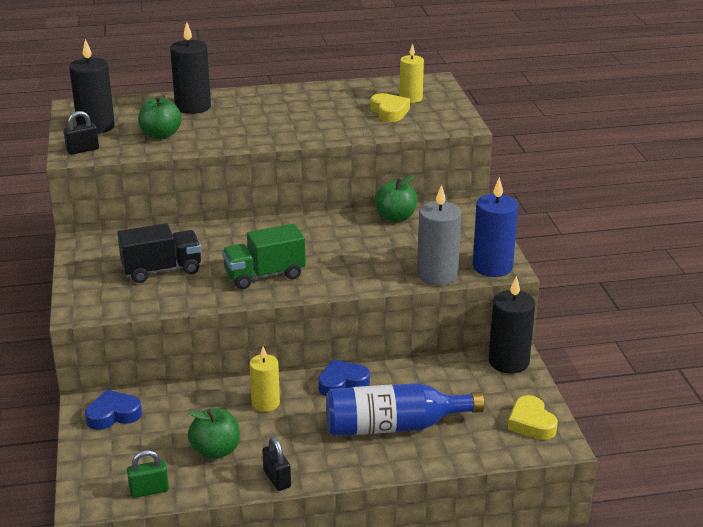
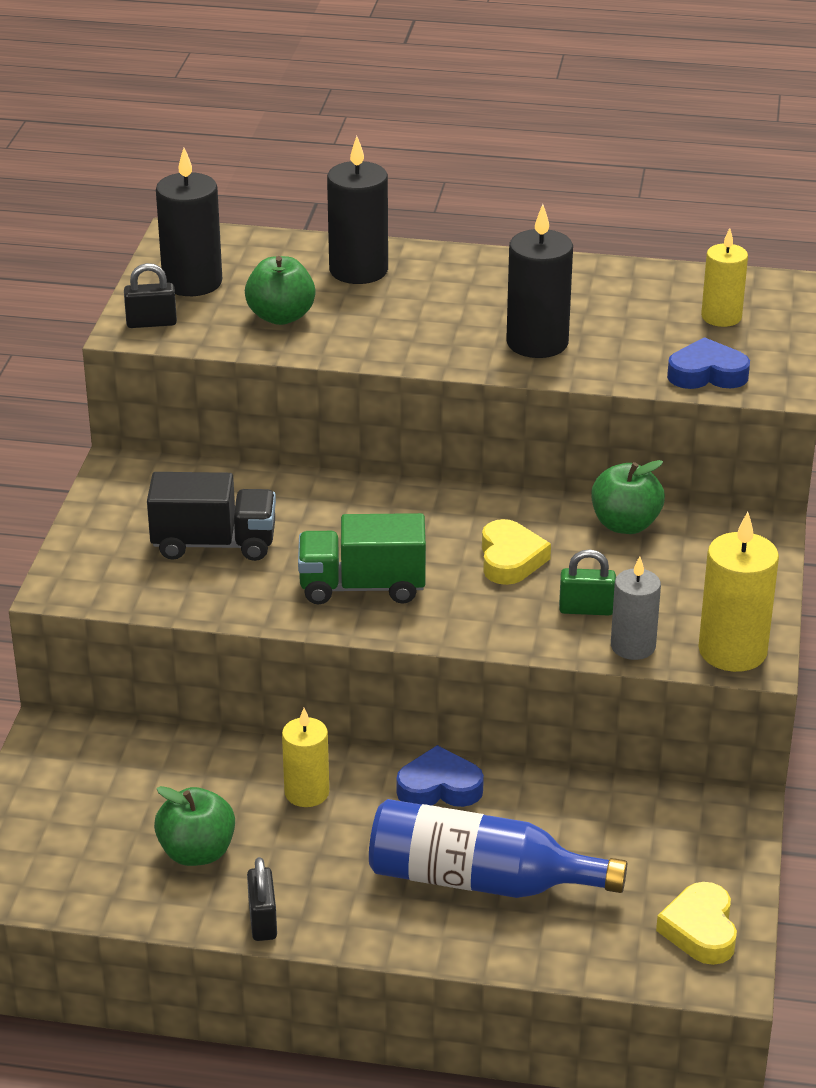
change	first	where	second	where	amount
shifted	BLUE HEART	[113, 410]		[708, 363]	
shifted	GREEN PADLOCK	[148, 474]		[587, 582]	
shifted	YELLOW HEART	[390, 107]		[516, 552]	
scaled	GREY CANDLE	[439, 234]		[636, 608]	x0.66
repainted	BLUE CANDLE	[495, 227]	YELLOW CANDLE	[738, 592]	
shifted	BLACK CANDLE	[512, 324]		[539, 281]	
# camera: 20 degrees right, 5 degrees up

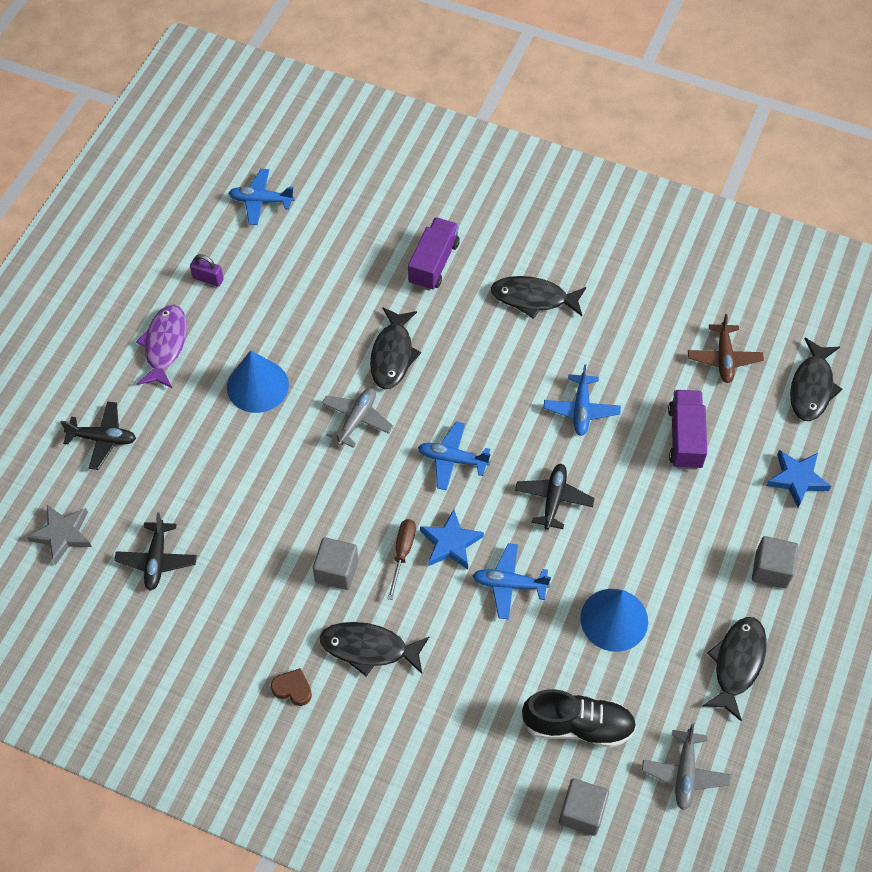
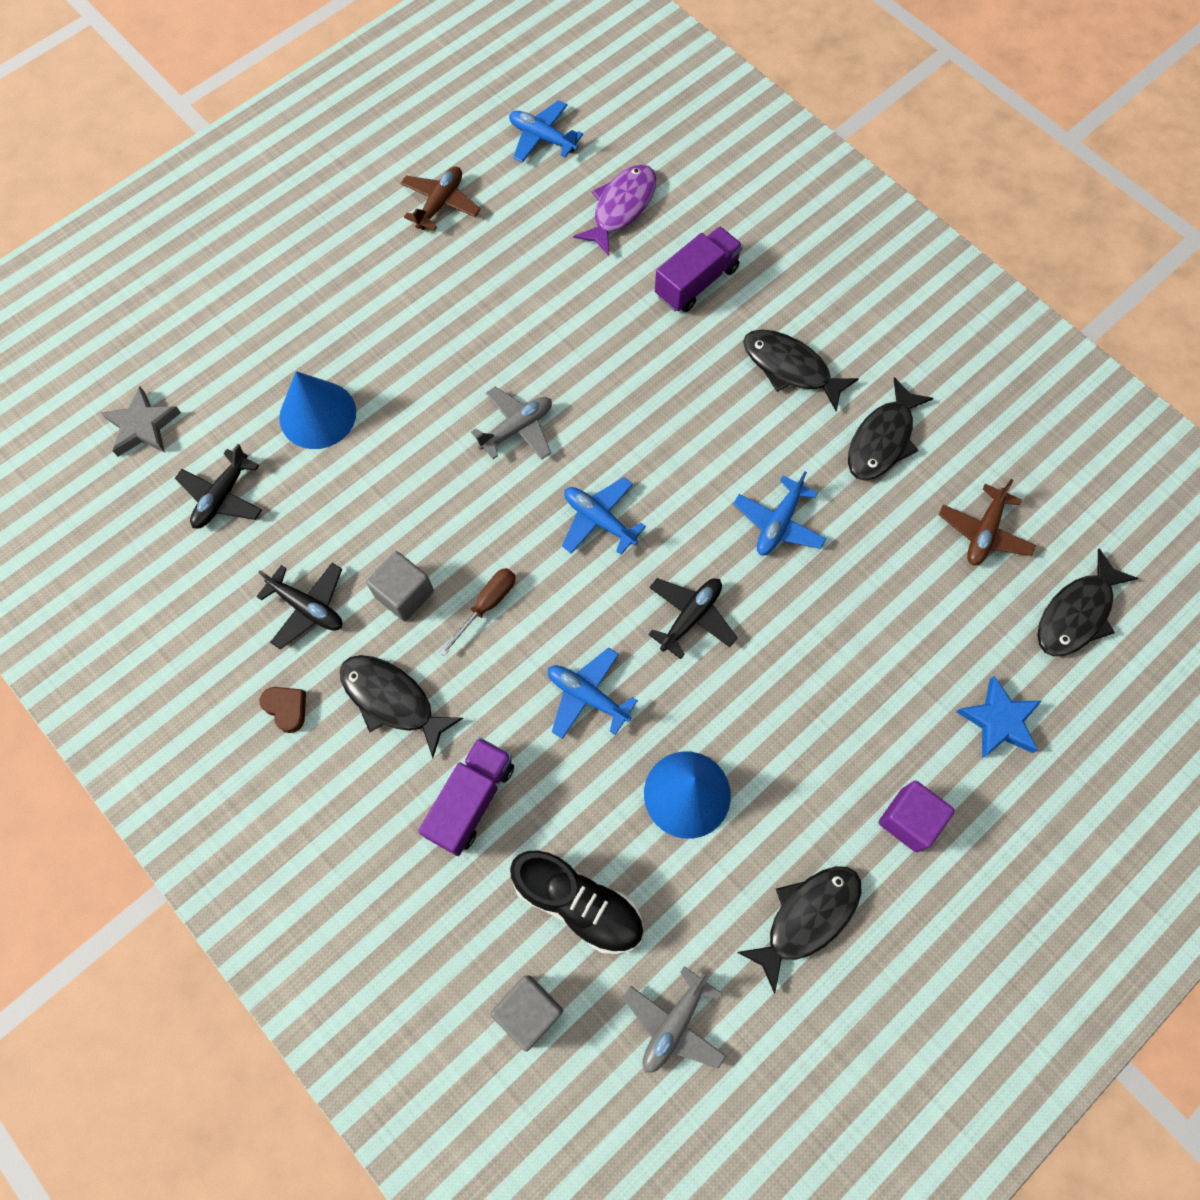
change	first	where	second	where	amount
shifted	BLACK PLANE	[98, 436]		[299, 606]	
shifted	PURPLE FISH	[161, 346]		[614, 209]	
swapped	PURPLE PADLOCK	[207, 270]	BROWN PLANE	[440, 198]	
shifted	BLUE CONE	[258, 381]		[317, 410]	
shifted	BLACK FISH	[395, 348]		[891, 429]	
gone	BLUE STAR	[452, 540]			
shifted	PURPLE TRUCK	[687, 430]		[466, 796]	
repainted	GREY CUBE	[775, 562]	PURPLE CUBE	[916, 816]	
# camera: 25 degrees right, 10 degrees up

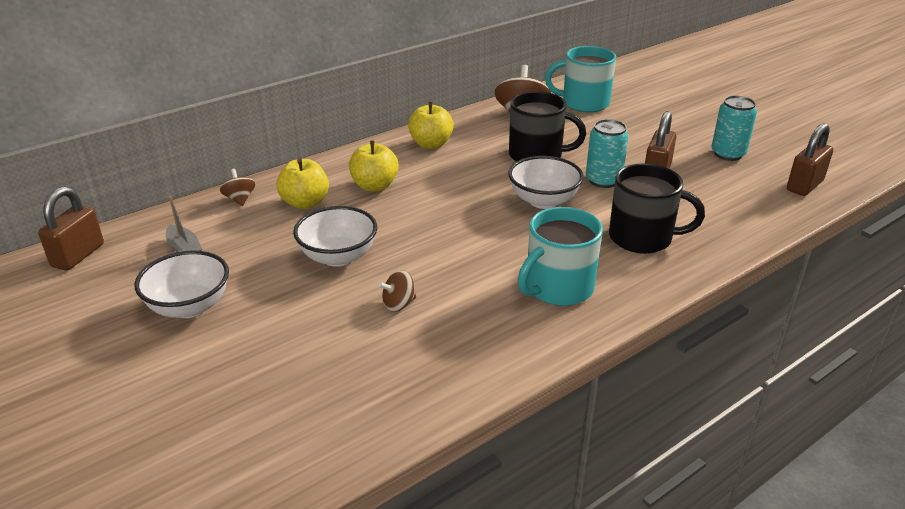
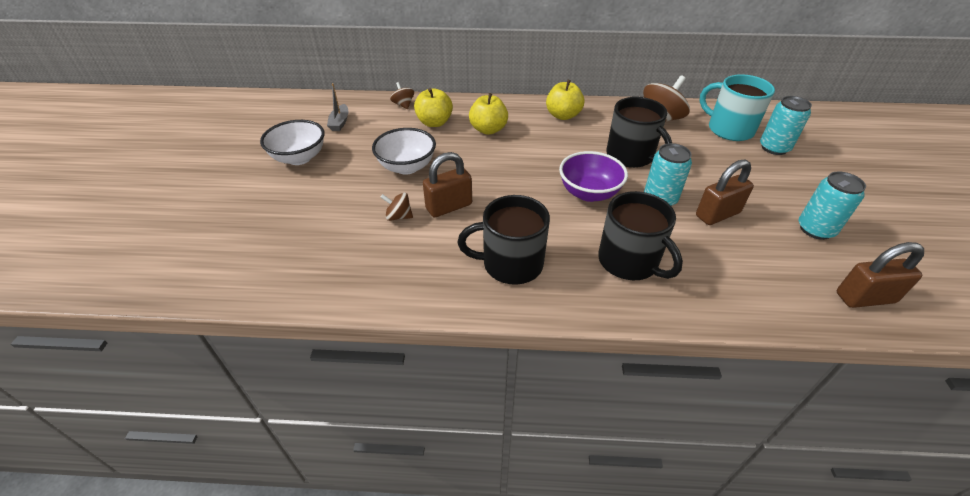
change	first	where	second	where	amount
shifted	BROWN PADLOCK	[71, 228]		[447, 185]	
rotated	BROWN SPINNING TOP	[237, 187]		[402, 95]	45 degrees counterclockwise
repainted	WHITE BOWL	[546, 182]	PURPLE BOWL	[593, 176]	
repainted	TURQUOISE MUG	[560, 256]	BLACK MUG	[504, 240]	
new			TURQUOISE CAN	[786, 125]	
# camera: 40 degrees right, 10 degrees up

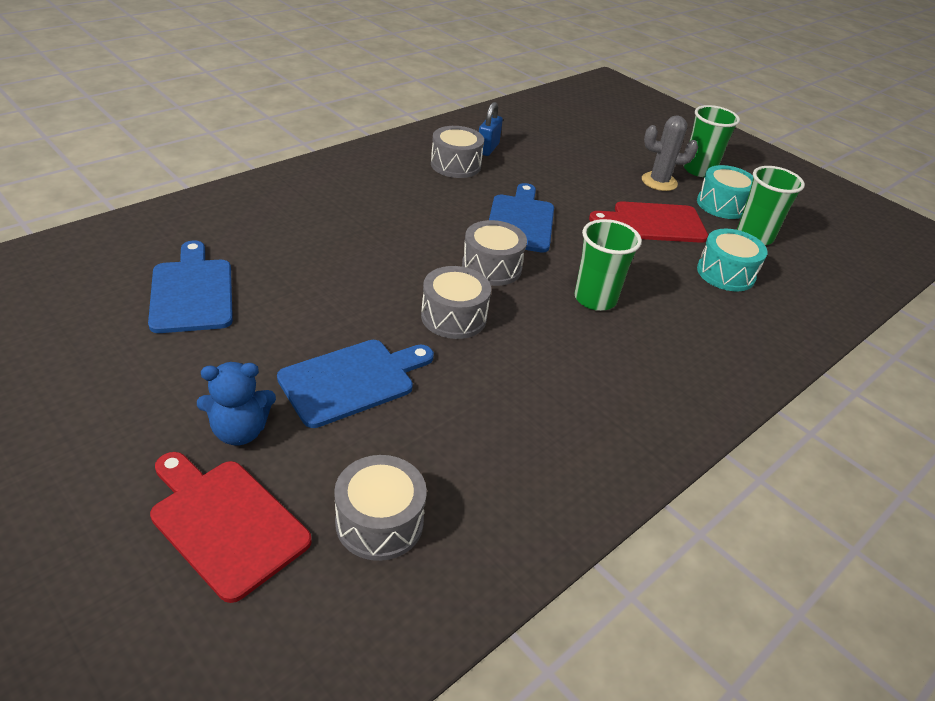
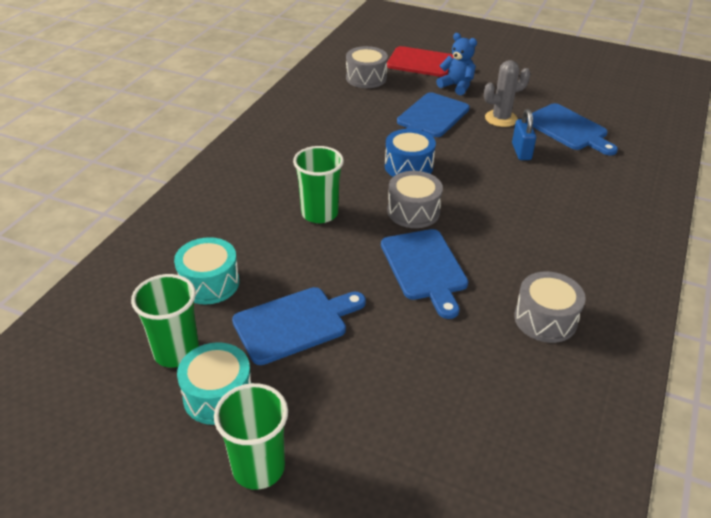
change	first	where	second	where	amount
rotated	BLUE TEDDY BEAR	[236, 403]		[456, 64]	75 degrees clockwise
repainted	GREY DRUM	[456, 302]	BLUE DRUM	[410, 153]	
shifted	BLUE PADLOCK	[491, 129]		[524, 134]	
repainted	RED CUTTING BOARD	[648, 222]	BLUE CUTTING BOARD	[299, 326]	
shifted	GREY CACTUS	[670, 153]		[507, 93]	
# camera: 160 degrees right, 0 degrees up

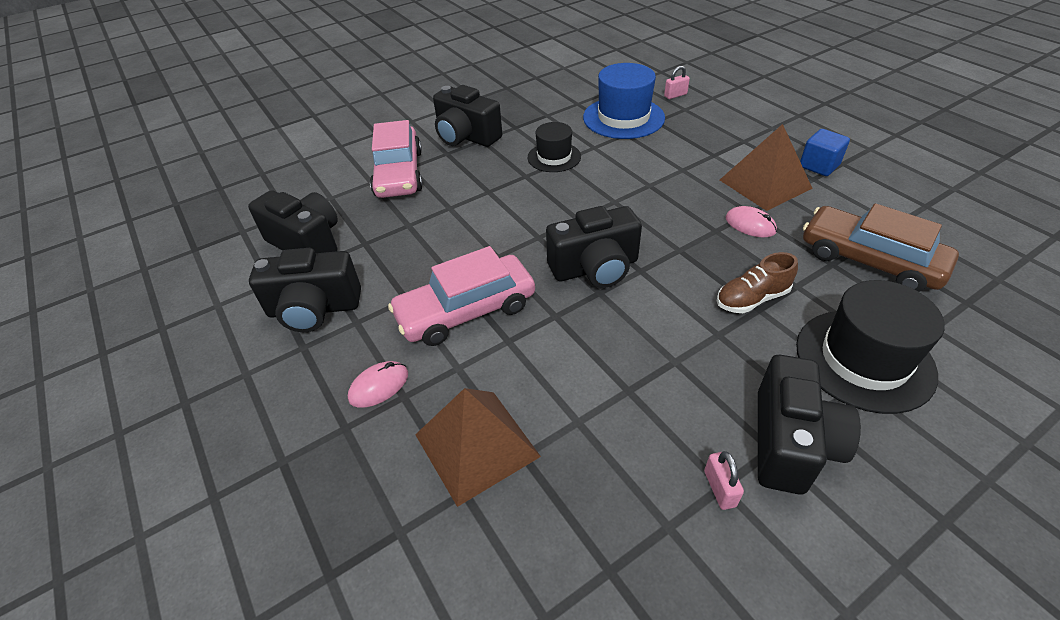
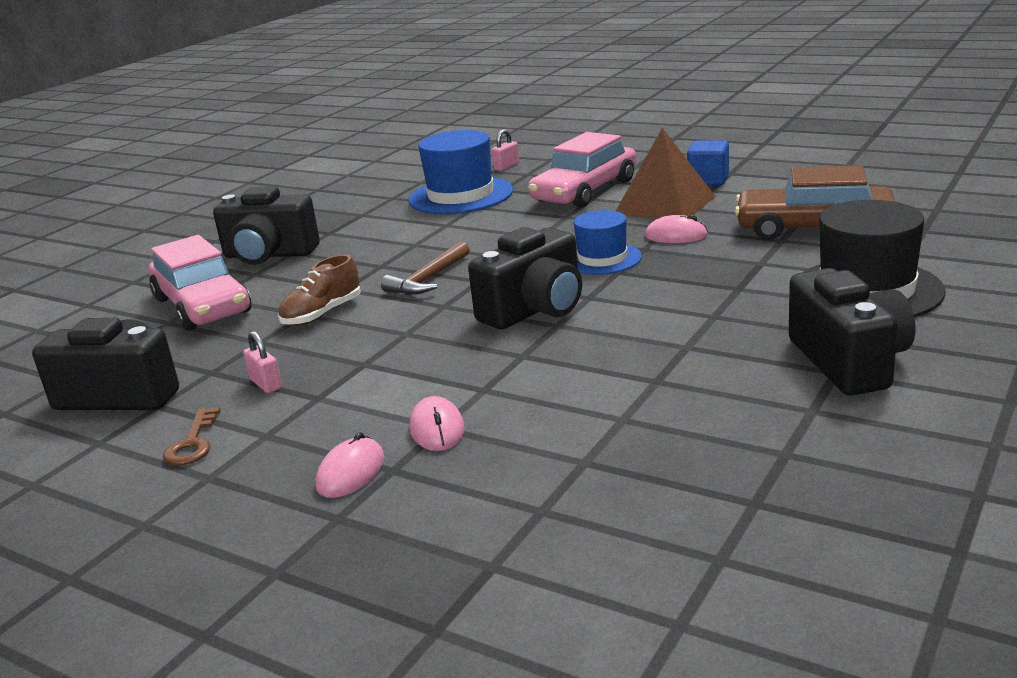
change	first	where	second	where	amount
swapped	BLACK CAMERA	[305, 290]	BROWN KEY	[192, 436]	
shifted	PINK CAR	[461, 296]		[582, 170]	
gone	BROWN PYRAMID	[478, 447]			
gone	BLACK HAT	[554, 147]			
shifted	PINK PADLOCK	[724, 480]		[262, 362]	
shifted	BROWN SHOE	[757, 282]		[319, 290]	
new			BROWN HAMMER	[425, 268]	
new			PINK MOUSE	[437, 423]	
new			BLUE HAT	[608, 242]	
# camera: 25 degrees left, 20 degrees down

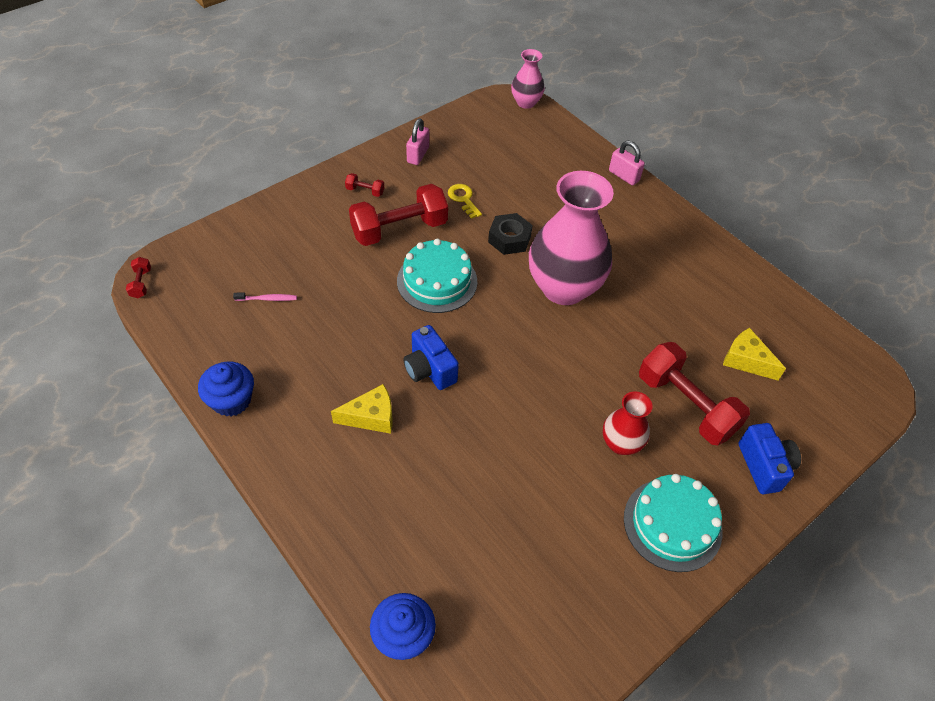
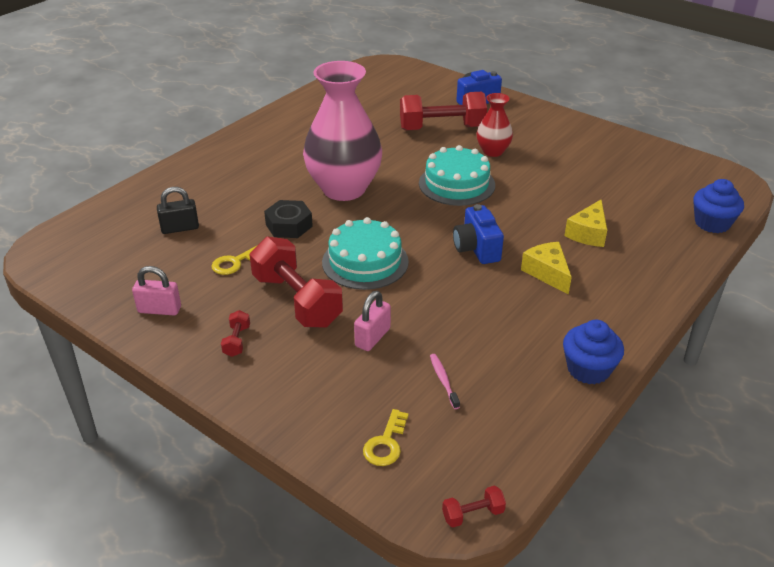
change	first	where	second	where	amount
rotated	BLUE CAMERA	[431, 357]		[478, 234]	120 degrees clockwise
gone	PINK VASE	[528, 79]			
shifted	PINK PADLOCK	[627, 163]		[372, 321]	
shifted	TURQUOISE CAKE	[673, 523]		[457, 175]	
rotated	RED DUMBBELL	[694, 393]		[443, 111]	45 degrees clockwise
shifted	YELLOW CHEESE	[754, 354]		[585, 223]	
new			BLACK PADLOCK	[178, 210]	
new			YELLOW KEY	[386, 437]	
# camera: 100 degrees left, 15 degrees down

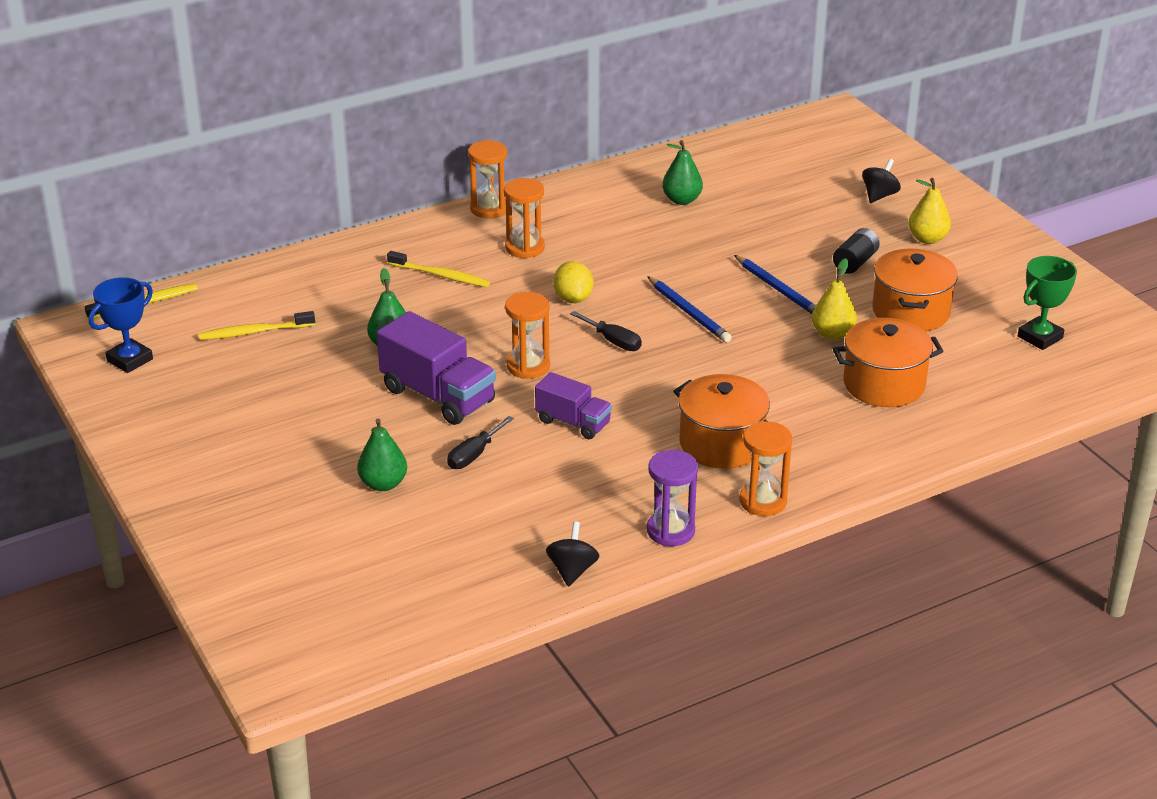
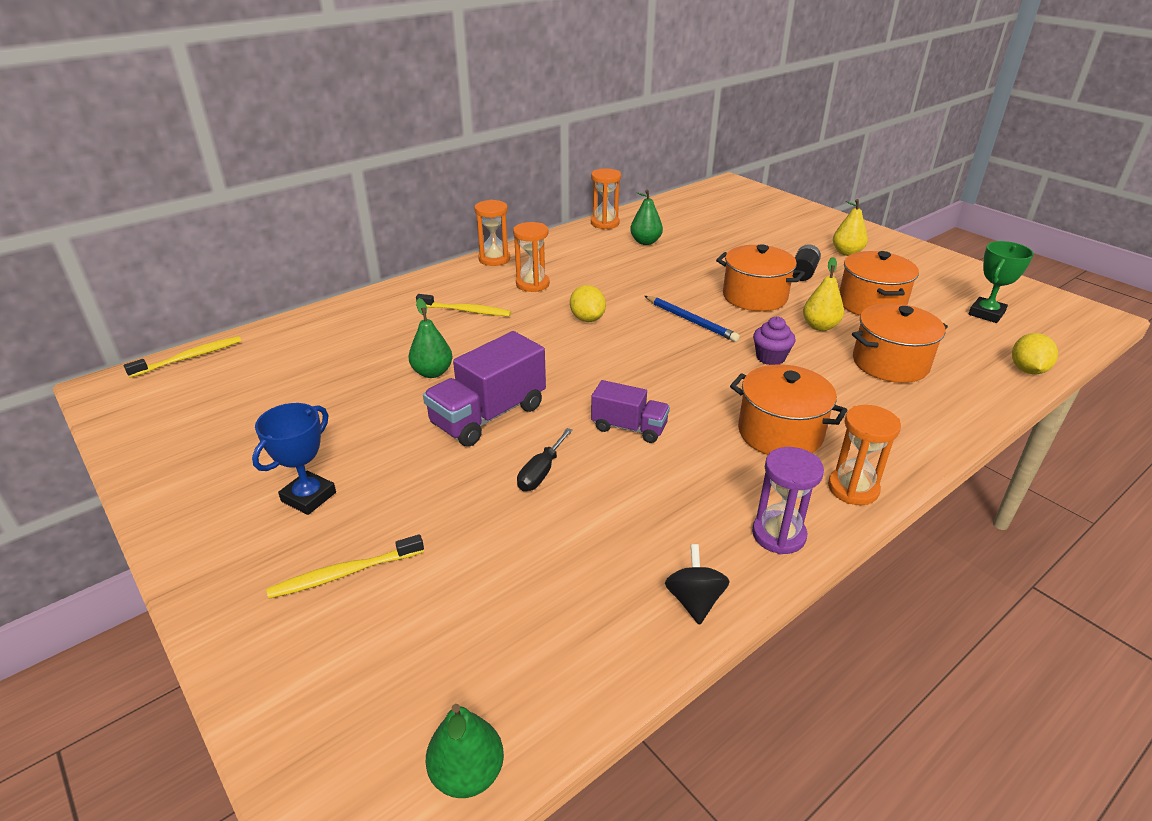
change	first	where	second	where	amount
shifted	BLUE TROPHY	[121, 325]		[294, 459]	
shifted	YELLOW TOOTHBRUSH	[256, 325]		[345, 566]	
shifted	GREEN PEAR	[382, 455]		[465, 751]	
rotated	PURPLE TRUCK	[436, 368]		[484, 389]	105 degrees clockwise
shifted	ORANGE HOURGLASS	[527, 335]		[606, 198]	
gone	BLACK SCREWDRIVER	[606, 331]			
swapped	BLUE PENCIL	[775, 284]	ORANGE POT	[760, 277]	
gone	BLACK SPINNING TOP	[881, 181]			
new			PURPLE CUPCAKE	[774, 341]	
new			YELLOW LEMON	[1035, 354]	
# camera: 10 degrees left, 0 degrees up

